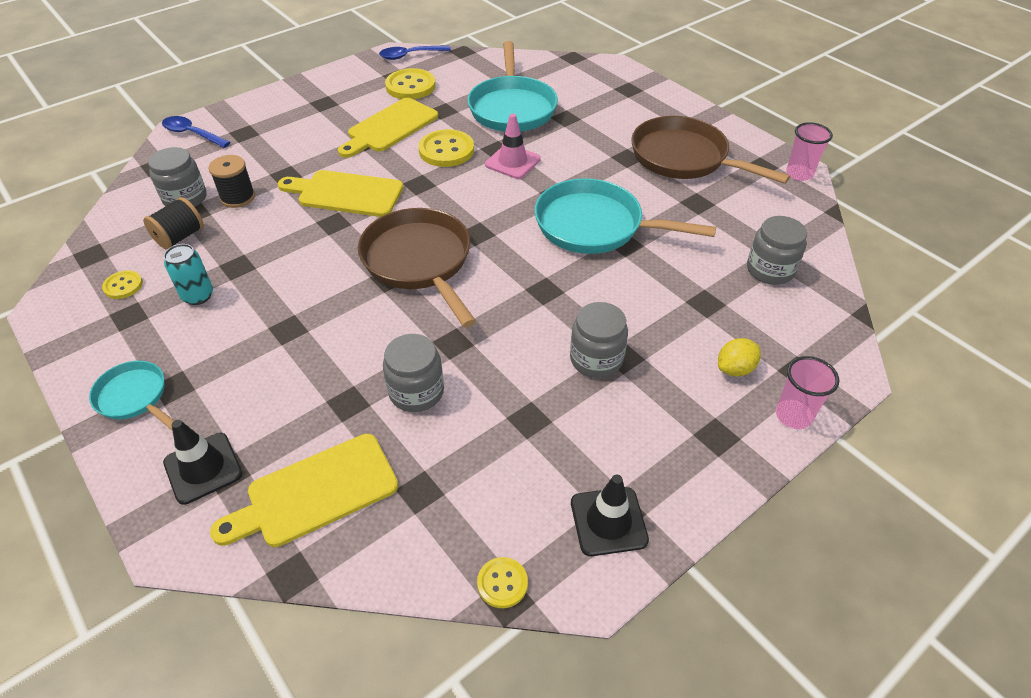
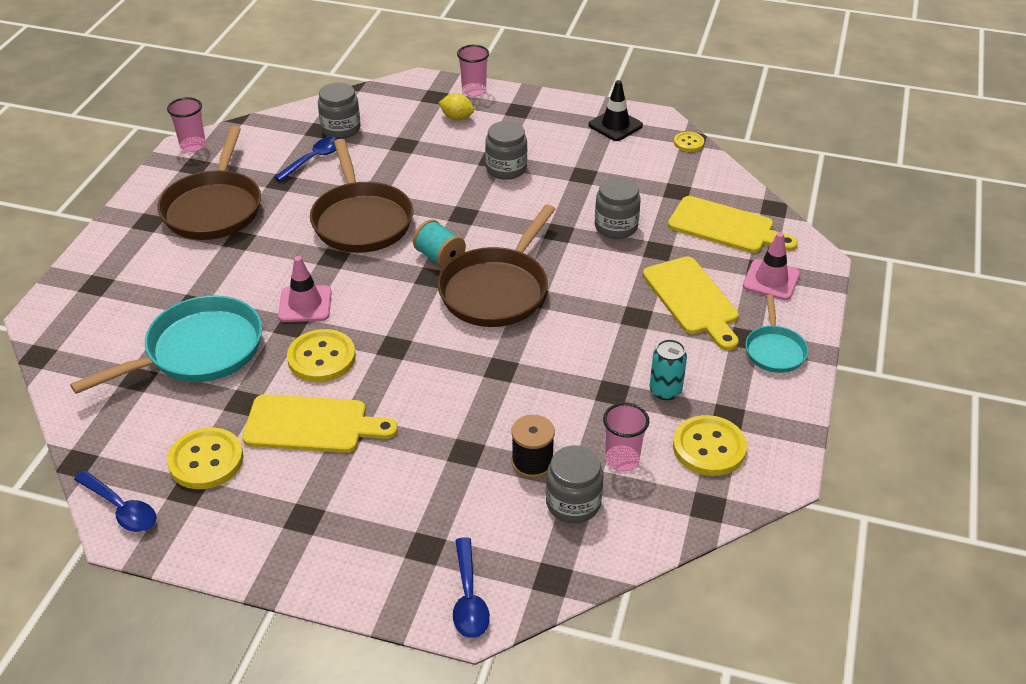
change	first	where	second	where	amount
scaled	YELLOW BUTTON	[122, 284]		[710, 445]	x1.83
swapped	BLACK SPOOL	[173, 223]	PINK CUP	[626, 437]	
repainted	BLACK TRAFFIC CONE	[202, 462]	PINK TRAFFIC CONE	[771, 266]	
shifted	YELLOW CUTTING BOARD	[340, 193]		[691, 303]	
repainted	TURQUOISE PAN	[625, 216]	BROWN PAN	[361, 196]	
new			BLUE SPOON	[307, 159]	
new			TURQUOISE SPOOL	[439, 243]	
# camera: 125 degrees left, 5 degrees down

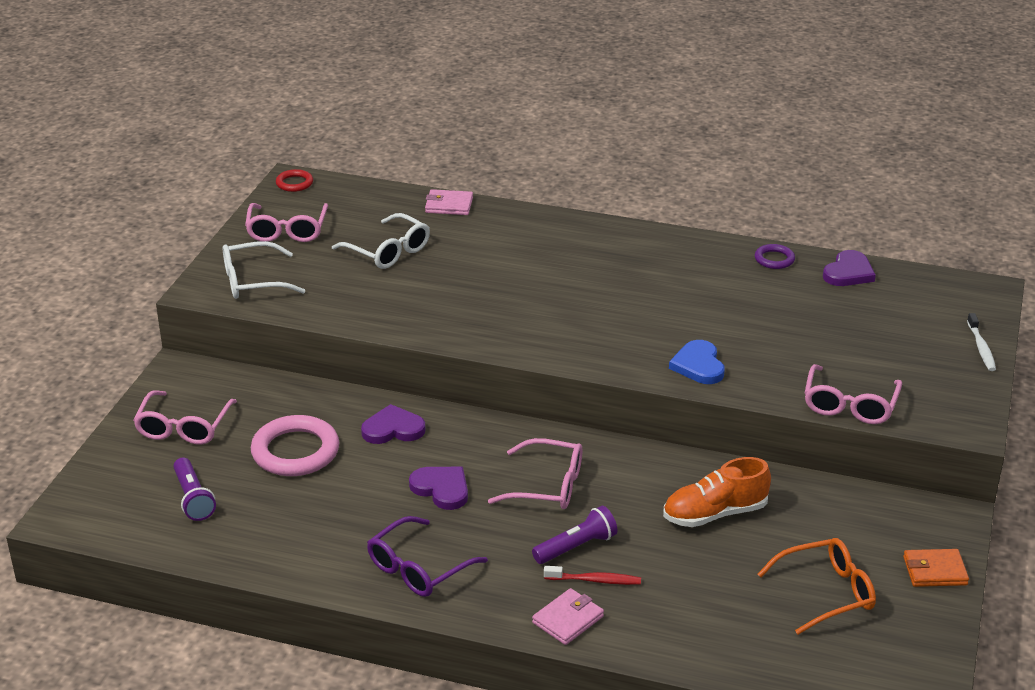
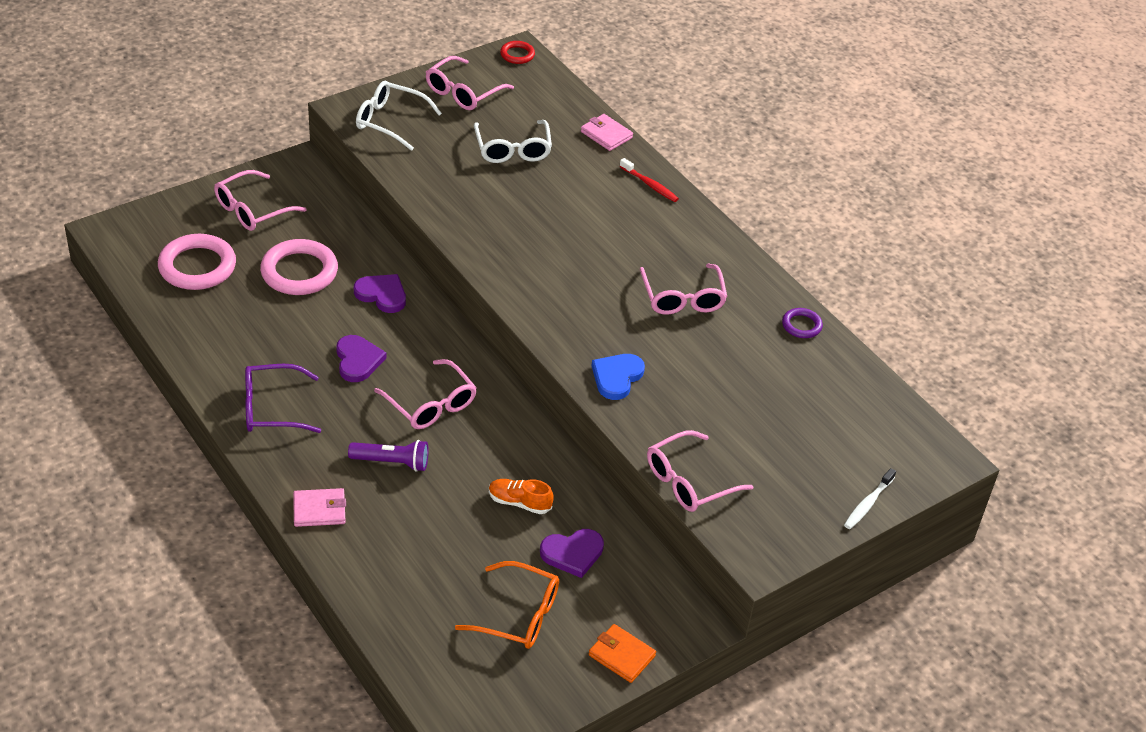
change	first	where	second	where	amount
swapped	PURPLE FLASHLIGHT	[194, 489]	PINK RING	[197, 262]	
shifted	RED TOOTHBRUSH	[592, 575]		[649, 180]	
scaled	ORANGE SHOE	[717, 492]		[521, 496]	x0.64
shifted	PURPLE HEART	[849, 268]		[572, 553]	
new			PINK GLASSES	[683, 289]	
# camera: 35 degrees right, 10 degrees up

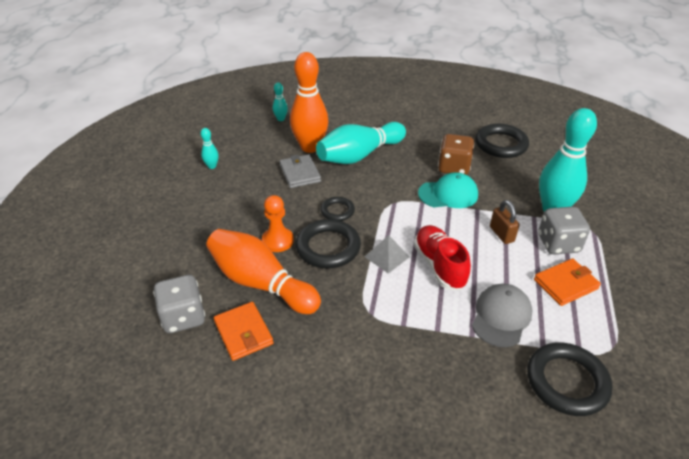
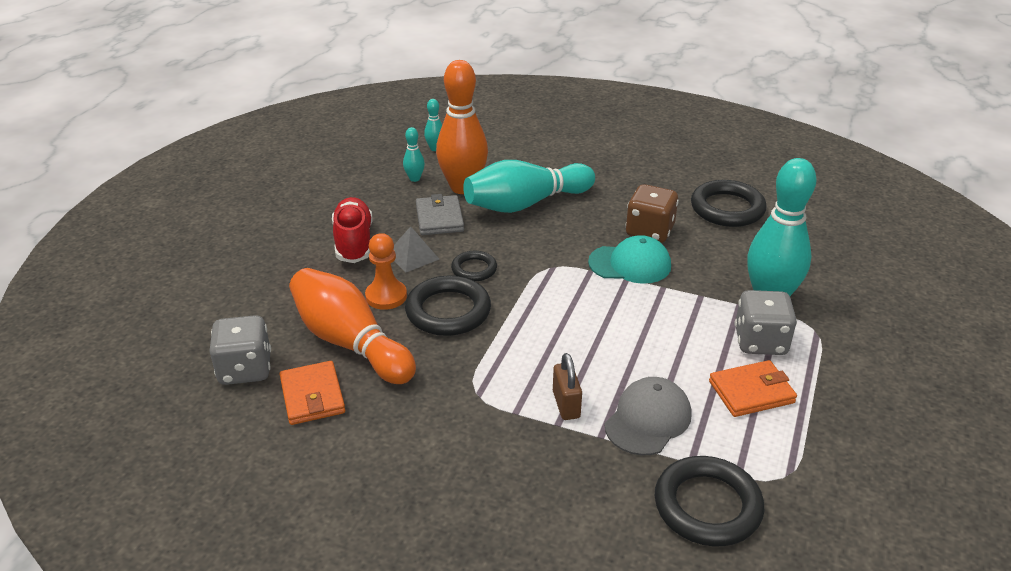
change	first	where	second	where	amount
shifted	TURQUOISE BOWLING PIN	[209, 148]		[414, 154]	
shifted	GREY PYRAMID	[387, 254]		[416, 249]	
shifted	RED SHOE	[442, 257]		[352, 230]	
shifted	BROWN PADLOCK	[505, 222]		[567, 386]	
# camera: 10 degrees right, 5 degrees down

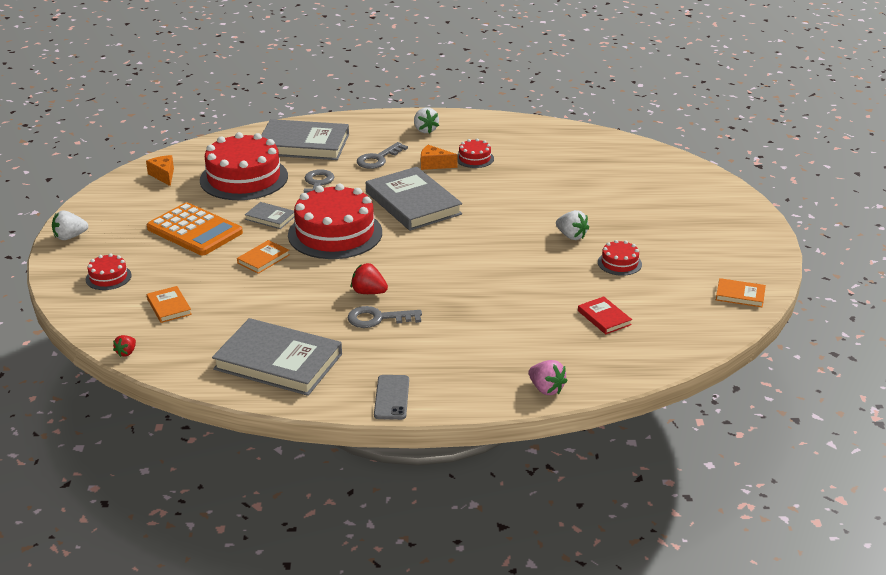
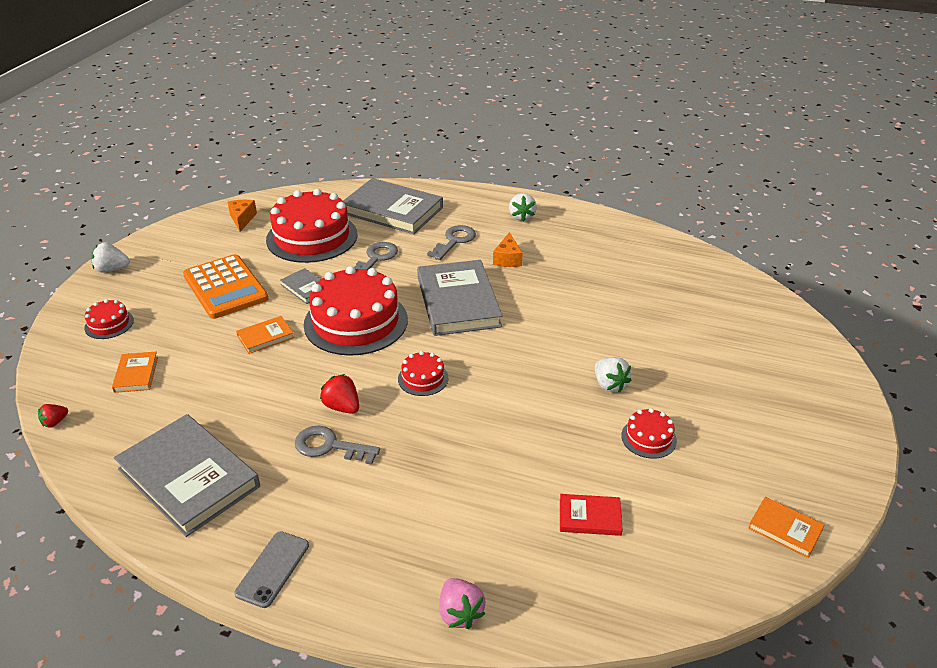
change	first	where	second	where	amount
rotated	GREY KEY	[382, 155]		[451, 242]	150 degrees clockwise
rotated	ORANGE CHEESE	[439, 157]		[507, 249]	120 degrees counterclockwise
shifted	RED CAKE	[475, 153]		[423, 373]	
rotated	RED BOOK	[605, 315]		[591, 515]	75 degrees counterclockwise
# camera: 20 degrees right, 5 degrees up

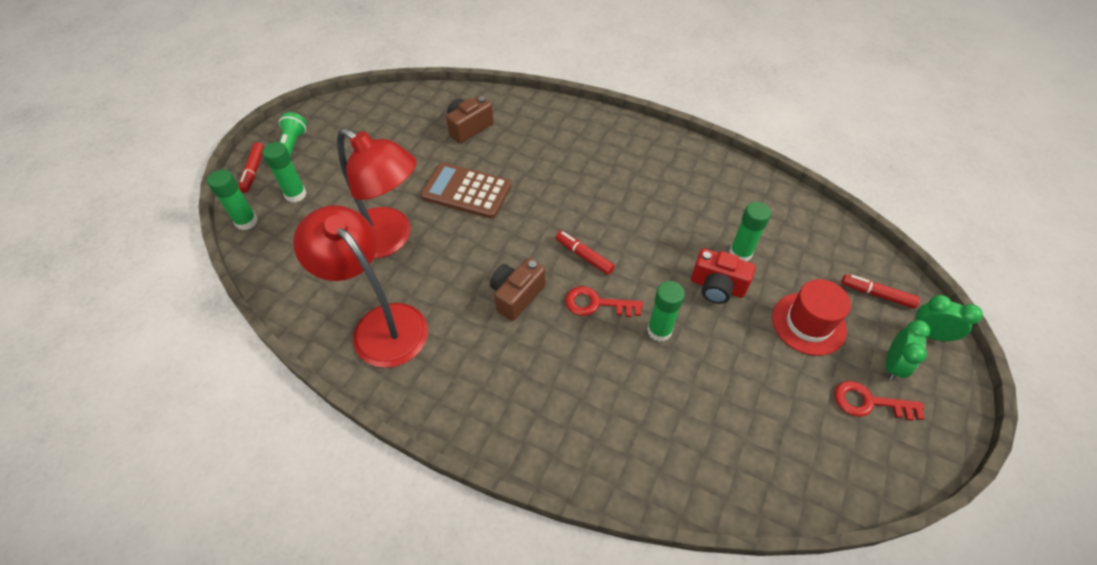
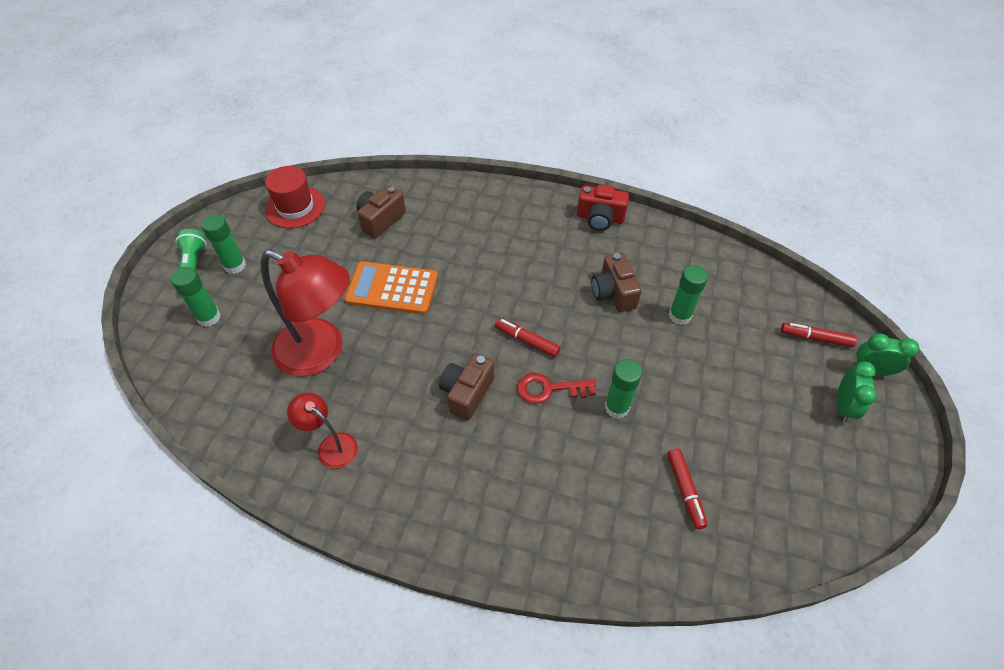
change	first	where	second	where	amount
shifted	GREEN GLUE STICK	[232, 200]		[223, 244]	
shifted	RED MARKER	[251, 167]		[687, 488]	
scaled	RED LAMP	[360, 286]		[322, 430]	x0.51
repainted	BROWN CALCULATOR	[466, 190]	ORANGE CALCULATOR	[391, 288]	
shifted	RED CAMERA	[723, 276]		[603, 208]	
shifted	RED HAT	[811, 317]		[295, 197]	
gone	RED KEY	[879, 401]			
new			BROWN CAMERA	[616, 282]	
# camera: 10 degrees left, 0 degrees up

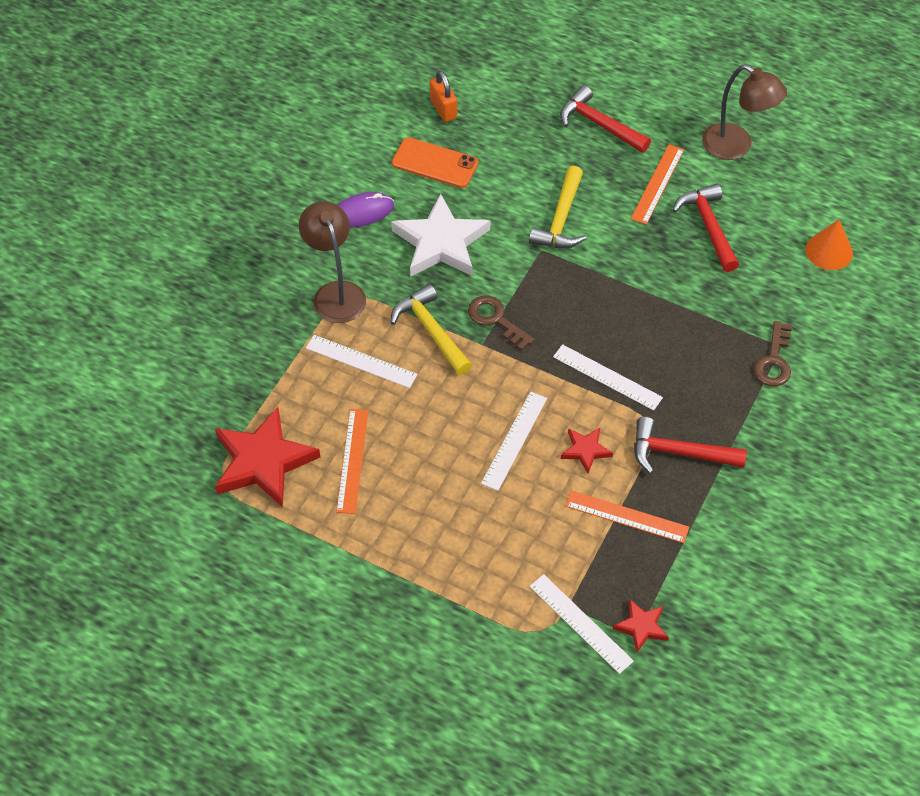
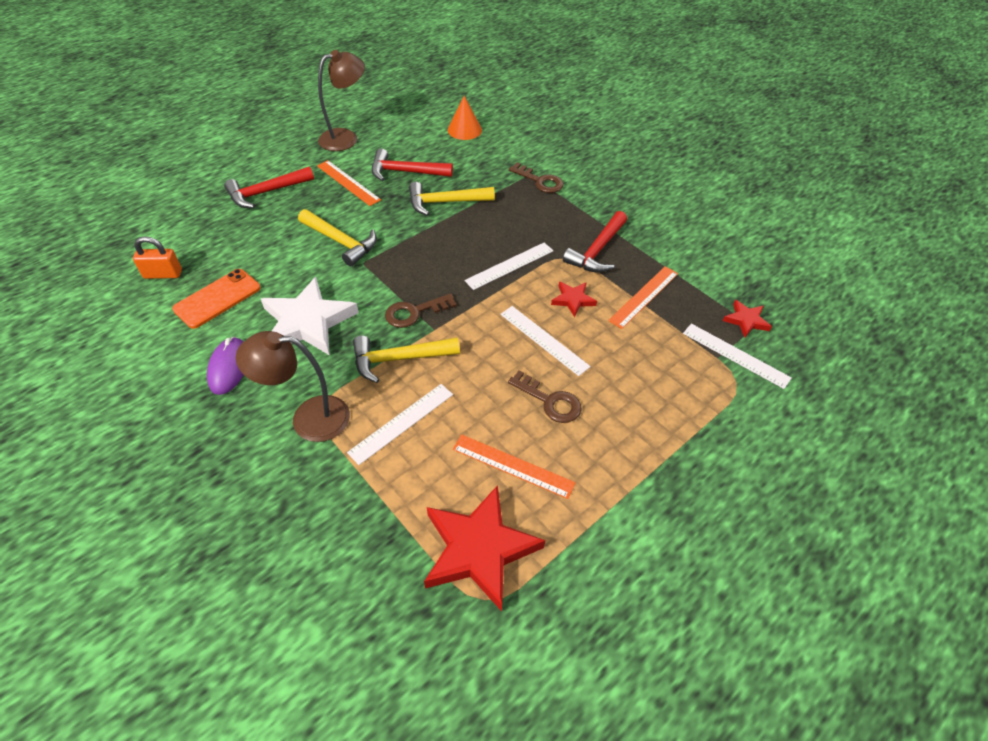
change	first	where	second	where	amount
rotated	WHITE RULER	[582, 624]		[737, 356]	60 degrees clockwise
new			YELLOW HAMMER	[452, 199]	
new			BROWN KEY	[544, 396]	
# camera: 70 degrees left, 5 degrees down

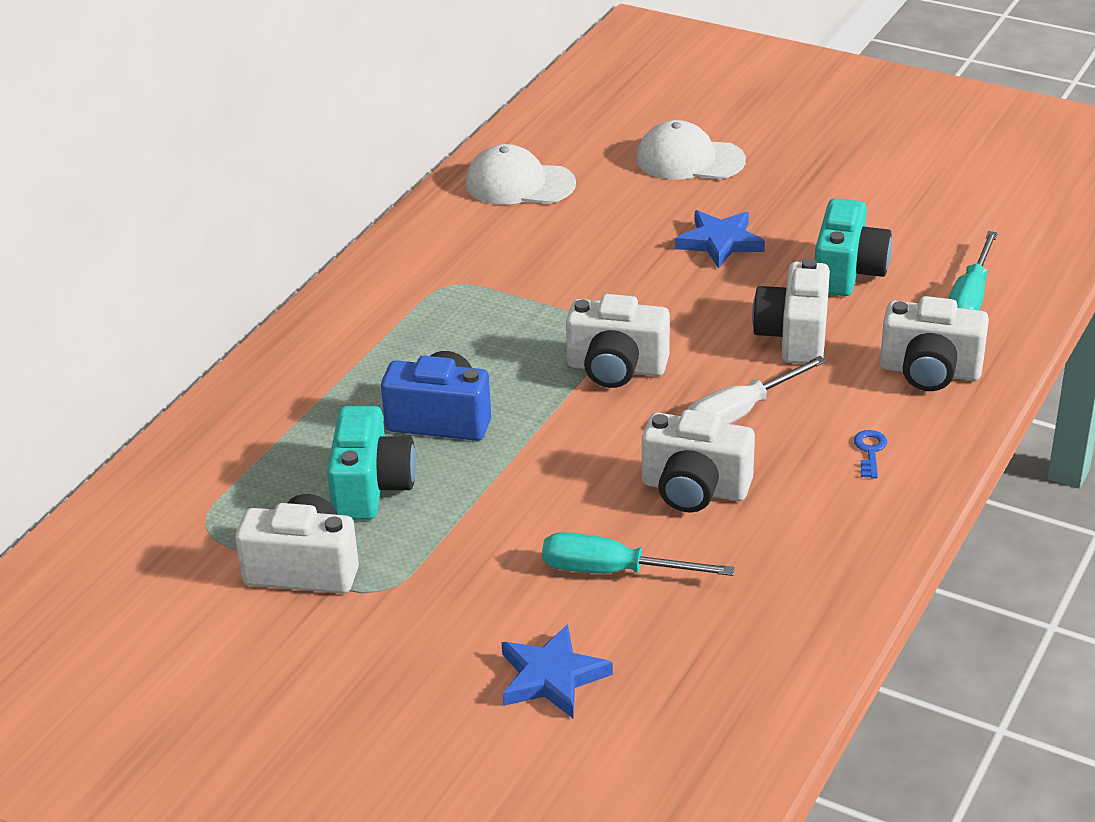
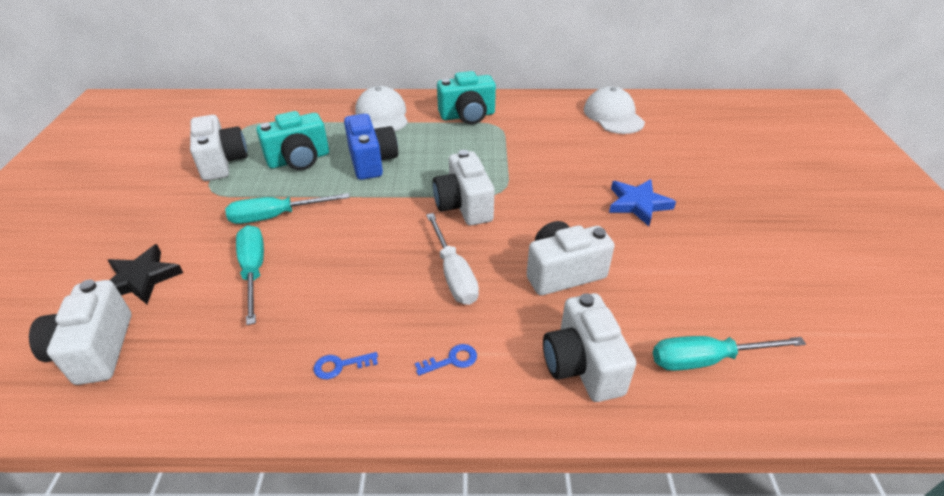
change	first	where	second	where	amount
repainted	BLUE STAR	[557, 671]	BLACK STAR	[145, 274]	
shifted	WHITE CAP	[691, 150]		[381, 108]	
shifted	WHITE CAMERA	[698, 461]		[80, 332]	
rotated	WHITE SCREWDRIVER	[757, 390]		[452, 259]	135 degrees counterclockwise
shifted	TURQUOISE CAMERA	[853, 247]		[466, 97]	
new			TURQUOISE SCREWDRIVER	[287, 208]	
new			BLUE KEY	[345, 365]	
# camera: 60 degrees right, 5 degrees up

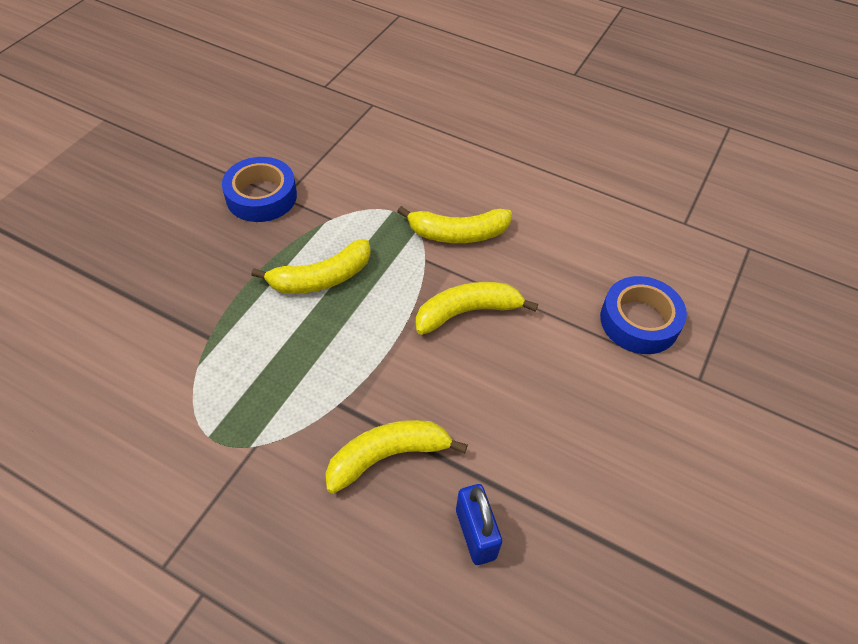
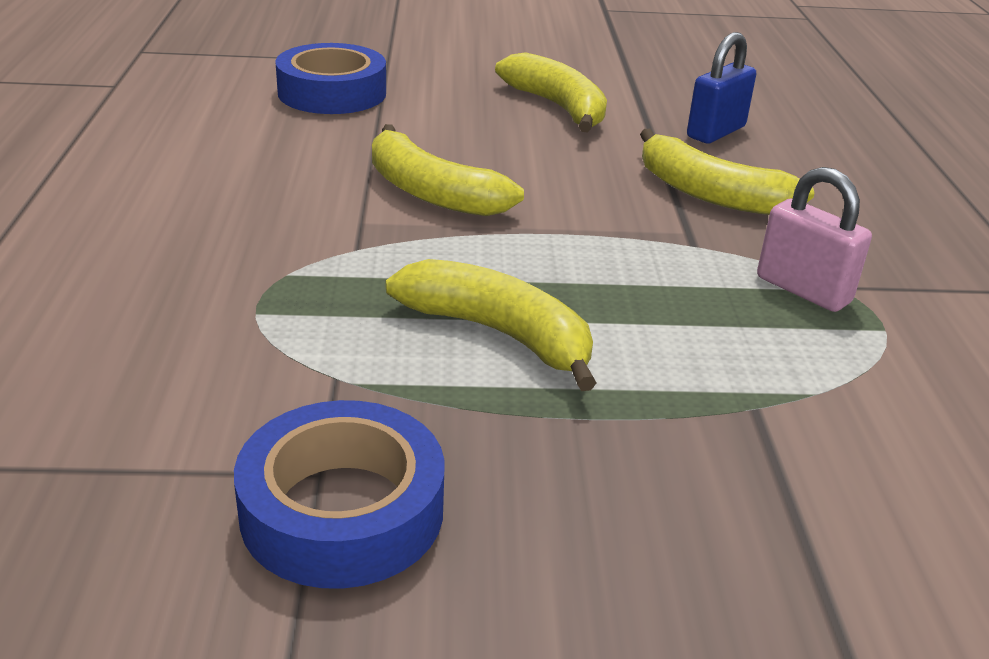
change	first	where	second	where	amount
shifted	YELLOW BANANA	[454, 224]		[551, 92]	
new			PINK PADLOCK	[814, 239]	
# camera: 120 degrees left, 20 degrees down

